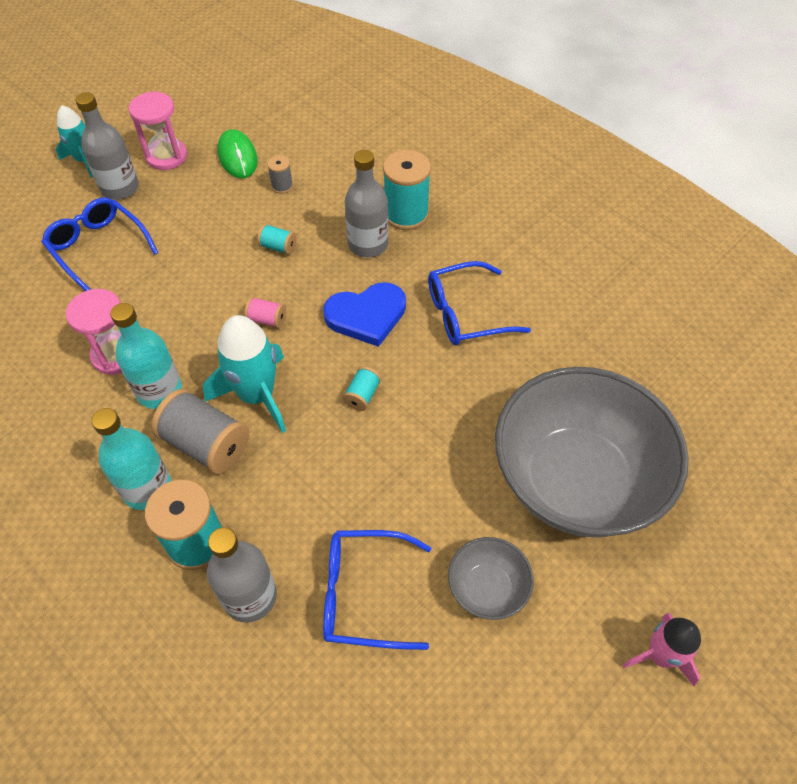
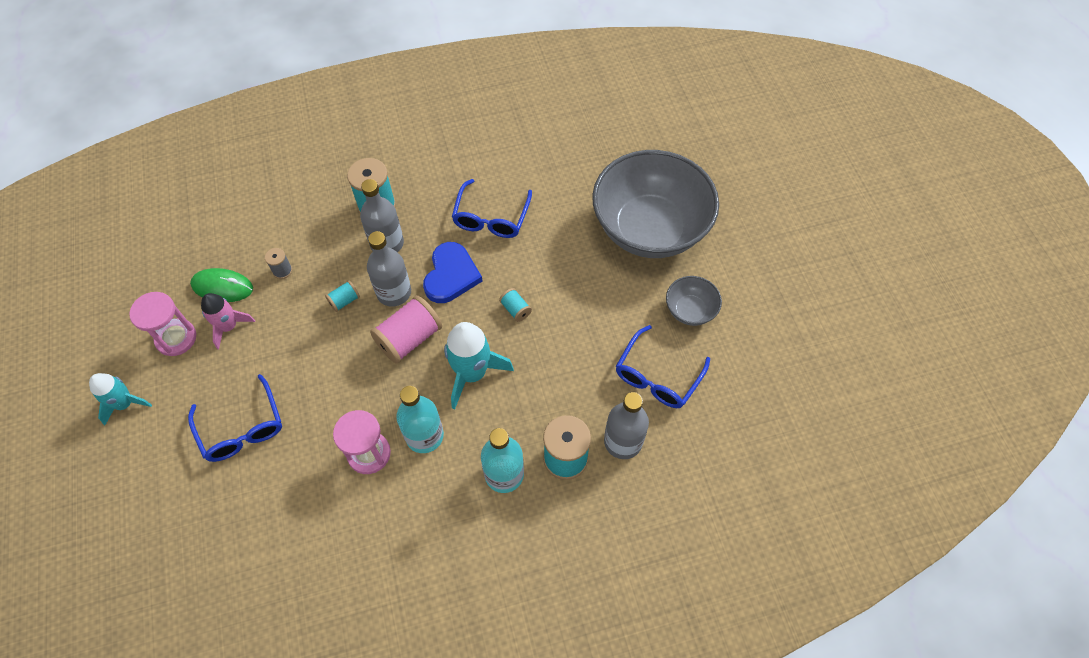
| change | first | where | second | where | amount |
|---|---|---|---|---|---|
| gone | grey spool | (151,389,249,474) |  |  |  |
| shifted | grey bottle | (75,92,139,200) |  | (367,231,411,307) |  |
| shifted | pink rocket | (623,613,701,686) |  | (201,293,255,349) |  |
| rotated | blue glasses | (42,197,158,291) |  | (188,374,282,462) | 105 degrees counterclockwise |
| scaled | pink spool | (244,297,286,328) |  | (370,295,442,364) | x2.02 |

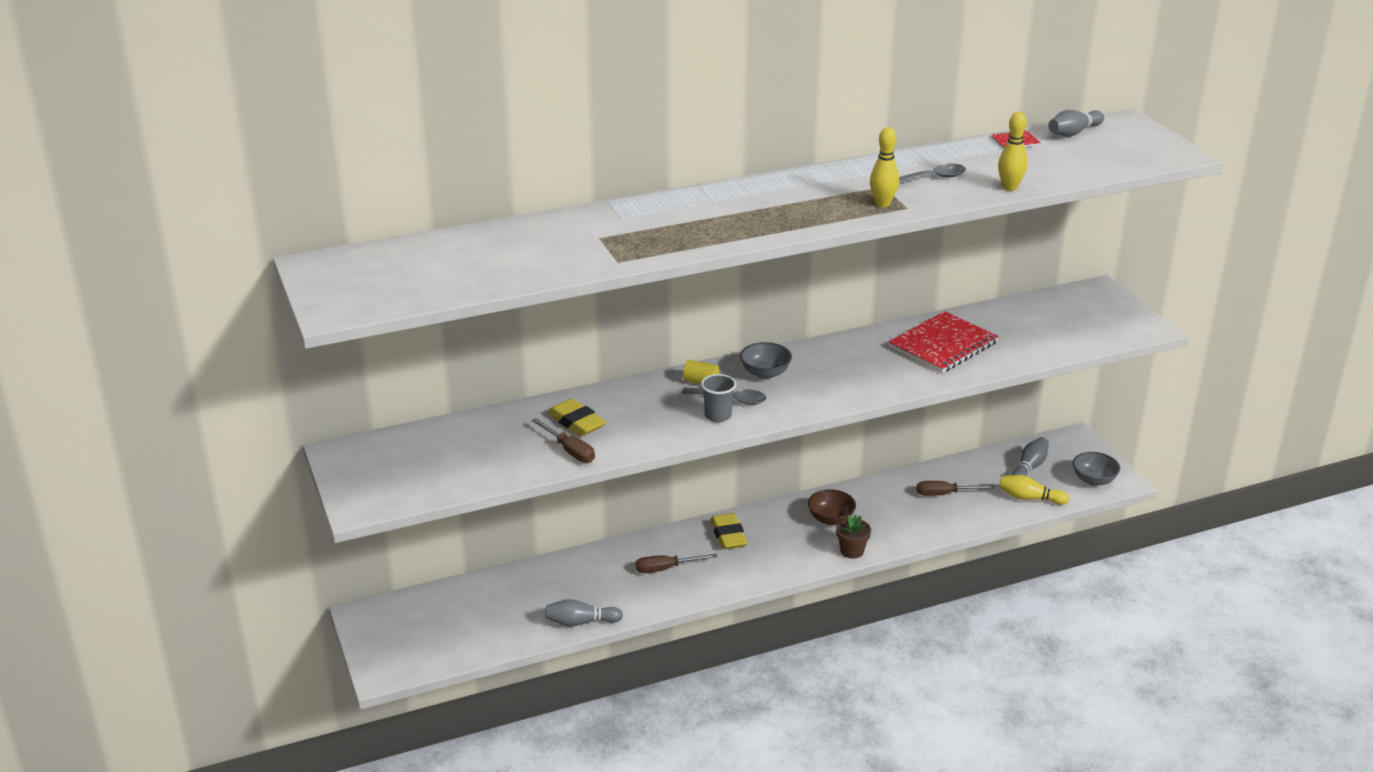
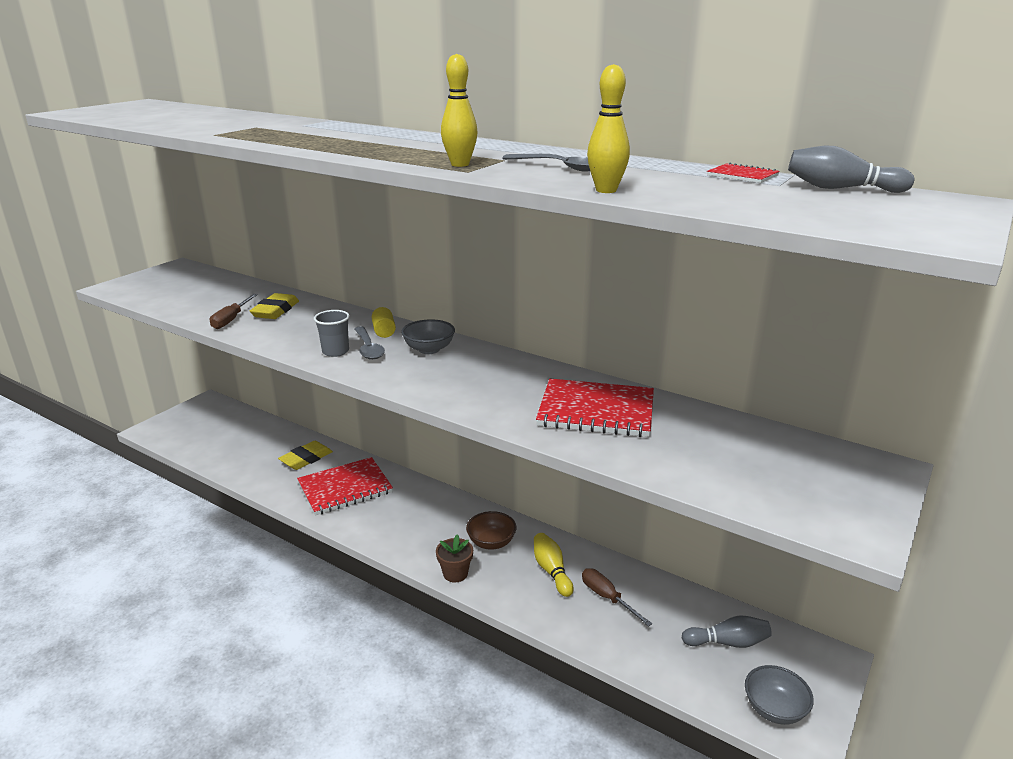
| change | first | where | second | where | amount |
|---|---|---|---|---|---|
| gone | grey bowling pin | (545,599,623,627) |  |  |  |
| shifted | yellow eraser | (711,513,748,549) |  | (278,441,333,470) |  |
| shifted | yellow bowling pin | (999,475,1069,505) |  | (534,533,574,597) |  |
| swapped | brown screwdriver | (636,554,717,573) | red notebook | (297,457,393,516) |  |

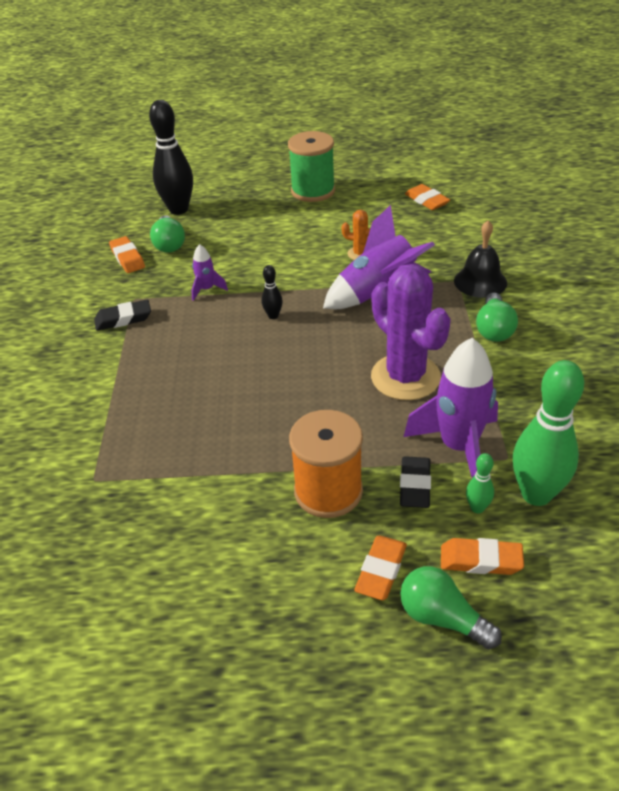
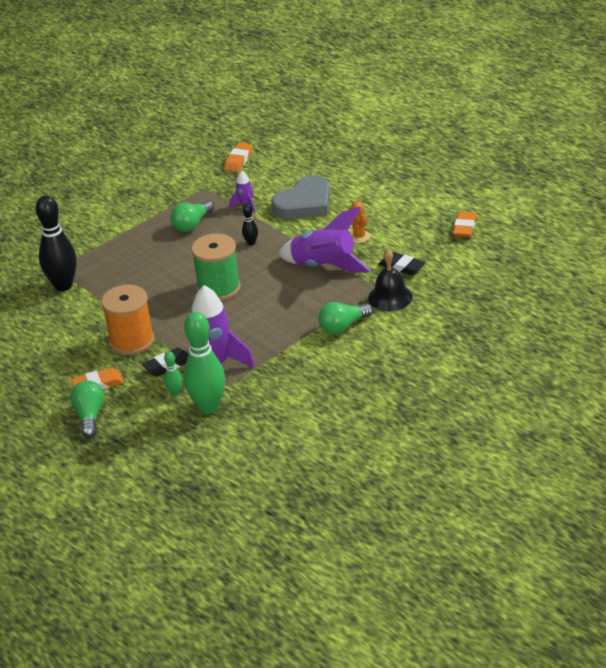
| change | first | where | second | where | amount |
|---|---|---|---|---|---|
| gone | purple cactus | (371,264,451,400) |  |  |  |
| gone | orange eraser | (441,538,524,575) |  |  |  |
| new |  |  | grey heart | (271,175,330,219) |  |
| shifted | black eraser | (94,300,151,331) |  | (378,252,426,275) |  |
| shifted | black bowling pin | (149,100,193,215) |  | (36,195,77,291) |  |
| shifted | green light bulb | (150,215,185,253) |  | (170,201,214,232) |  |
| shifted | green spool | (288,131,335,202) |  | (191,233,241,301) |  |

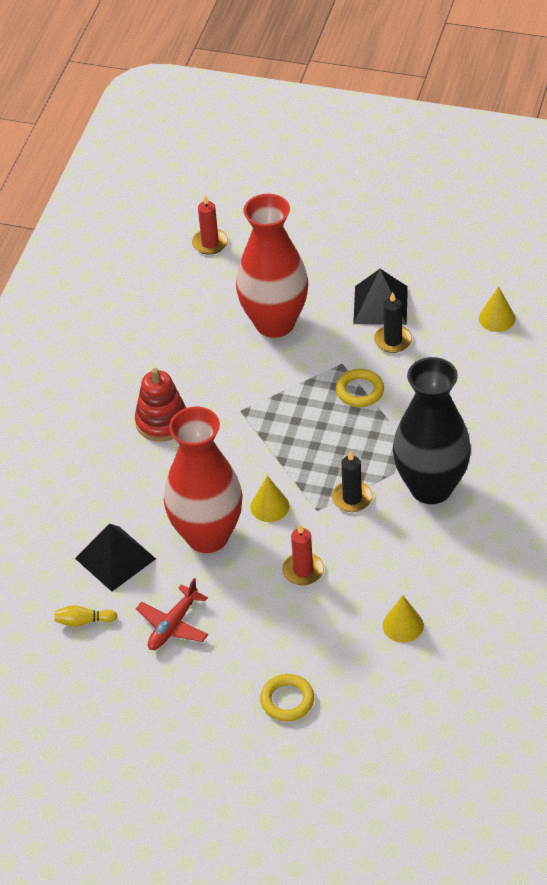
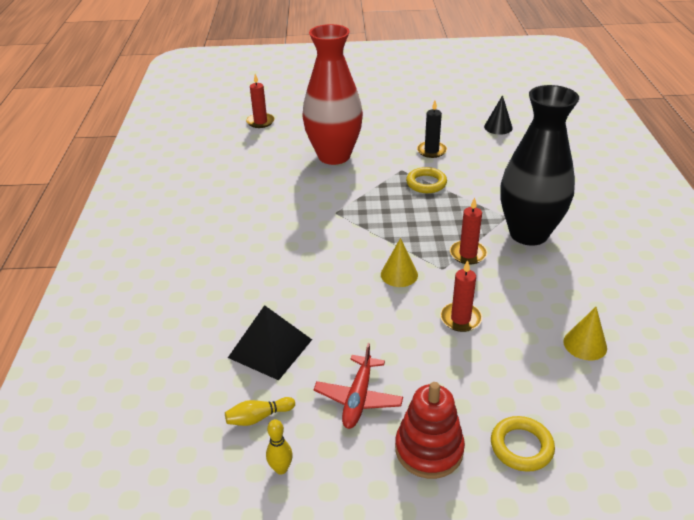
| change | first | where | second | where | amount |
|---|---|---|---|---|---|
| gone | red vase | (164,407,243,553) |  |  |  |
| gone | black pyramid | (353,269,408,325) |  |  |  |
| new |  |  | yellow bowling pin | (266,419,293,475) |  |
| shifted | red stacking toy | (135,368,186,442) |  | (395,382,465,479) |  |
| repainted | black candle | (332,451,373,512) | red candle | (450,197,488,265) |  |
| repainted | yellow cone | (479,286,515,332) | black cone | (484,95,513,135) |  |

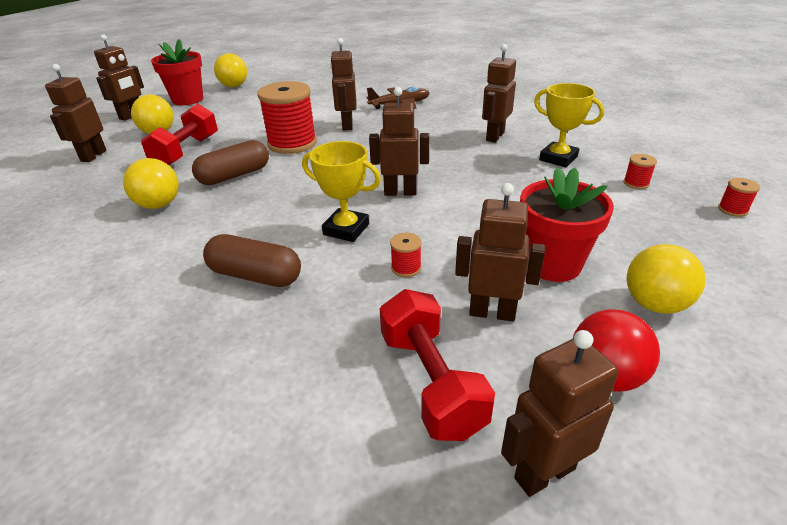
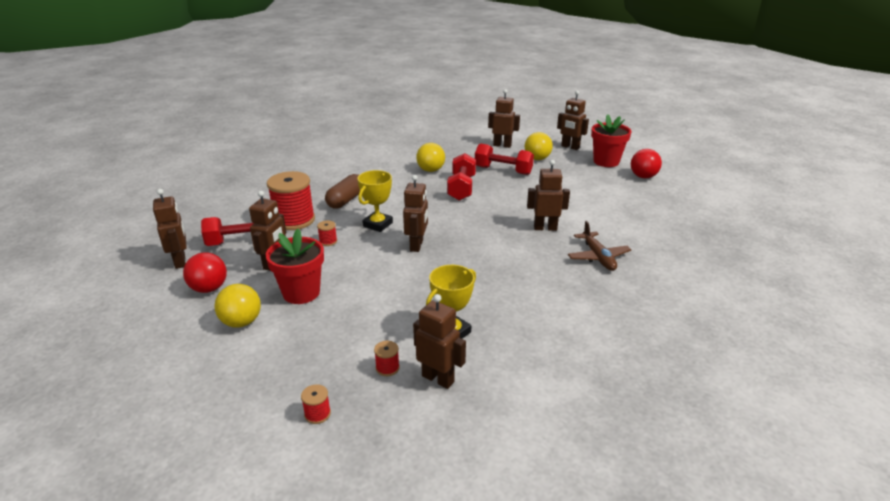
| change | first | where | second | where | amount |
|---|---|---|---|---|---|
| shifted | red spool | (257,81,317,154) |  | (267,171,315,230) |  |
| shifted | brown robot | (482,44,516,143) |  | (413,294,466,389) |  |
| swapped | brown capsule | (192,140,269,185) | red dumbbell | (447,153,476,201) |  |
| repainted | yellow ball | (214,53,247,87) | red ball | (631,149,662,178) |  |

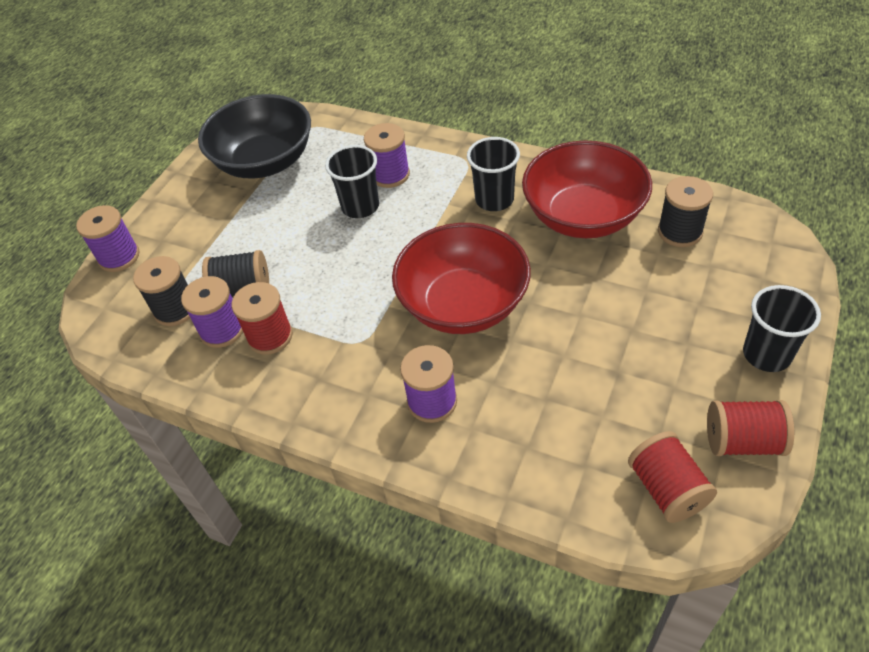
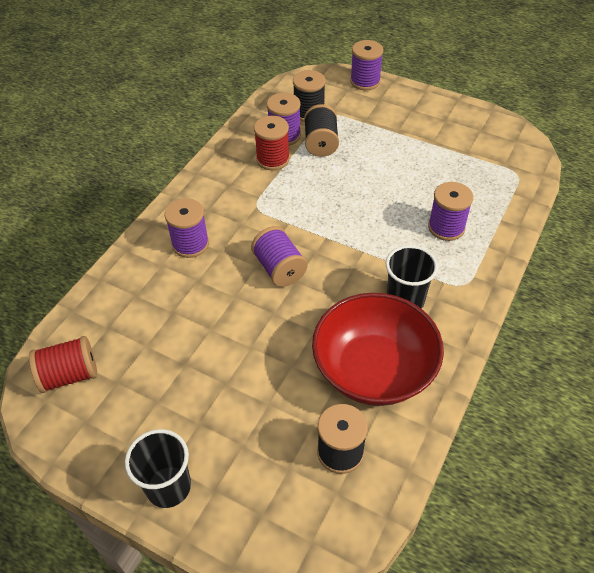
| change | first | where | second | where | amount |
|---|---|---|---|---|---|
| gone | black bowl | (198,94,311,178) |  |  |  |
| gone | black cup | (325,145,379,218) |  |  |  |
| gone | red spool | (707,400,794,456) |  |  |  |
| swapped | red bowl | (392,223,531,334) | purple spool | (251,226,307,287) |  |

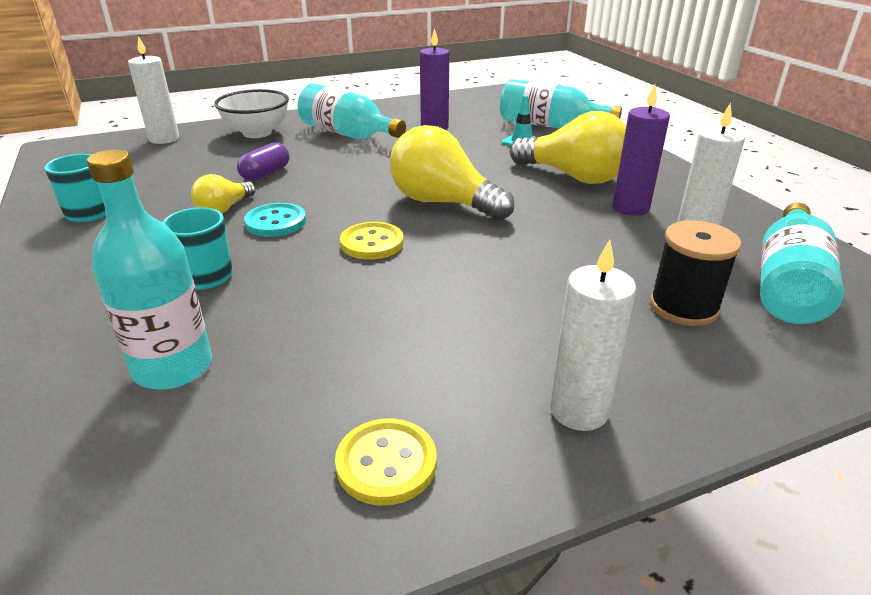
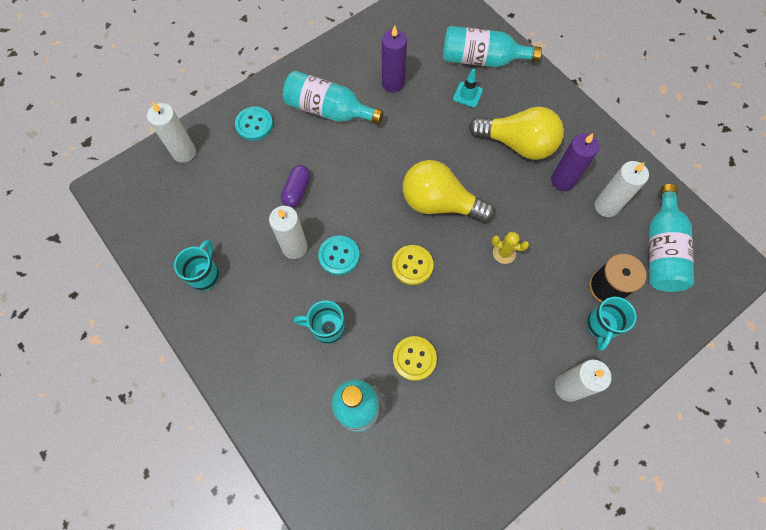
| change | first | where | second | where | amount |
|---|---|---|---|---|---|
| new |  |  | yellow cactus | (492,232,529,264) |  |
| new |  |  | turquoise mug | (587,297,637,351) |  |
| shifted | yellow button | (335,418,437,506) |  | (393,336,437,381) |  |
| swapped | yellow light bulb | (191,174,256,213) | white candle | (269,206,308,259) |  |
| swapped | white bowl | (214,89,289,138) | turquoise button | (235,107,273,141) |  |

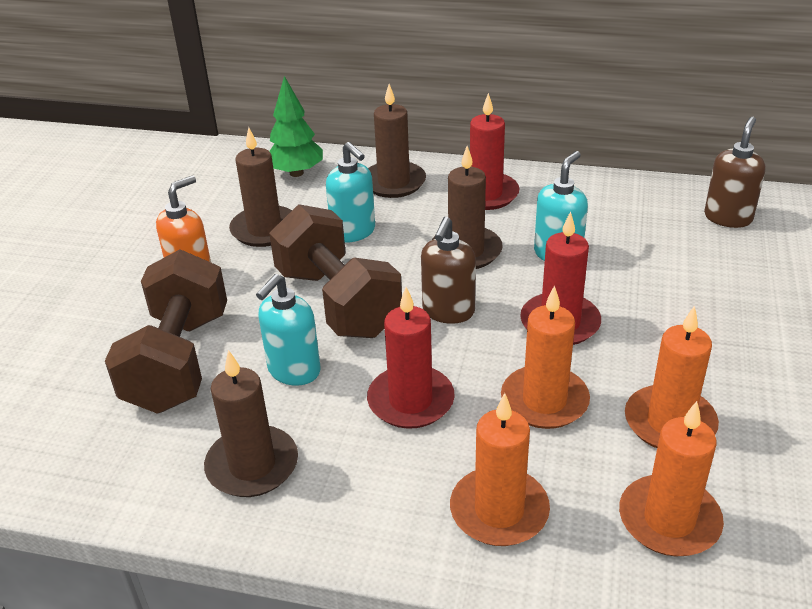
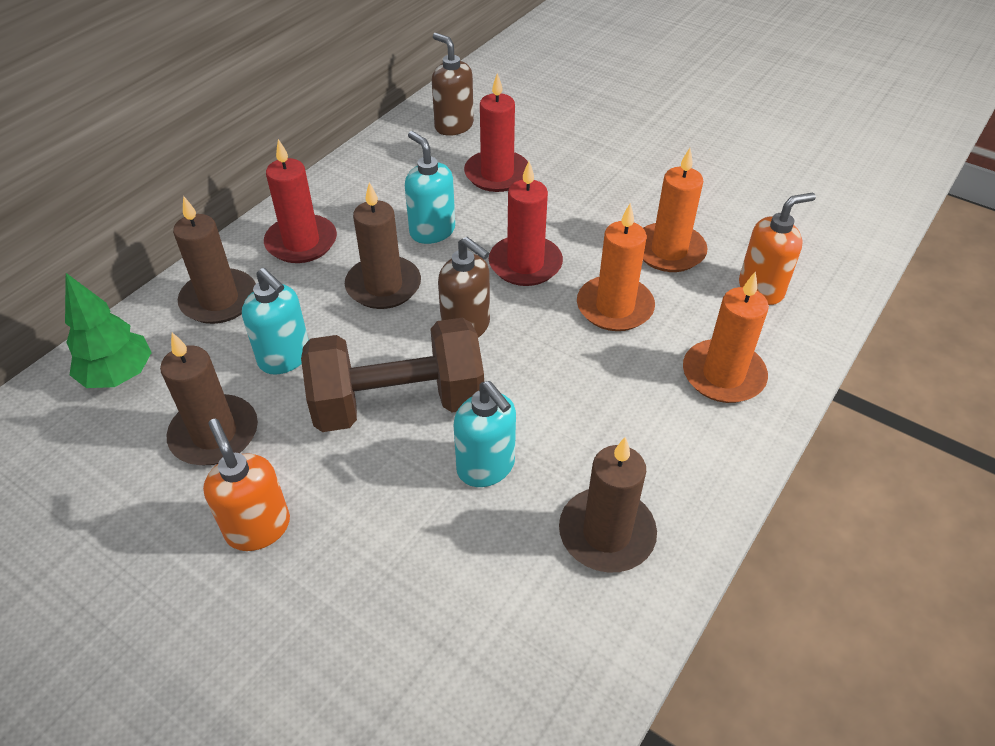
| change | first | where | second | where | amount |
|---|---|---|---|---|---|
| gone | brown dumbbell | (105,249,227,413) |  |  |  |
| shifted | red candle | (367,287,455,429) |  | (464,73,528,192) |  |
| swapped | orange candle | (619,401,724,556) | orange soap dispenser | (739,192,816,305) |  |
| rotated | turquoise soap dispenser | (326,142,375,242) |  | (242,268,309,375) | 60 degrees clockwise |

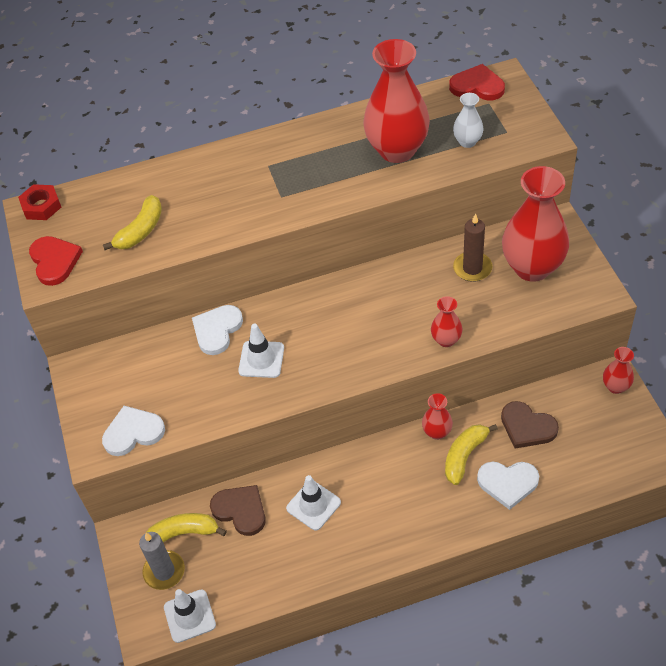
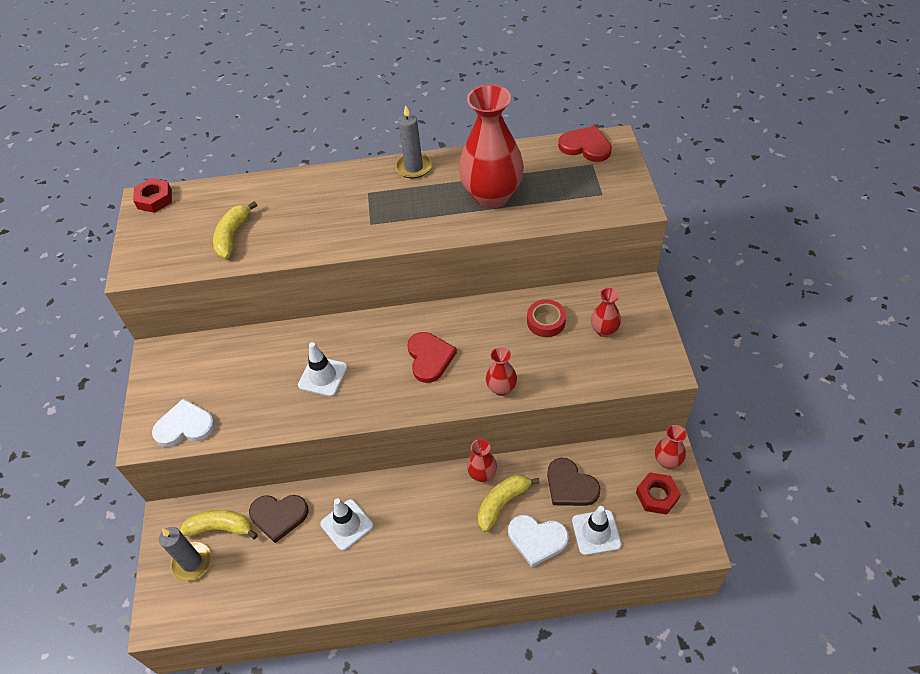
| change | first | where | second | where | amount |
|---|---|---|---|---|---|
| gone | white heart | (192,305,243,355) |  |  |  |
| gone | white vase | (453,93,484,148) |  |  |  |
| new |  |  | grey candle | (395,105,432,178) |  |
| new |  |  | red nut | (636,472,681,515) |  |
| shifted | red heart | (29,236,83,286) |  | (407,332,457,383) |  |
| shifted | white traffic cone | (164,589,216,643) |  | (572,506,621,555) |  |
| swapped | brown candle | (453,213,493,282) | red tape | (527,299,566,337) |  |
| rotated | yellow banana | (103,195,162,250) |  | (213,201,257,258) | 150 degrees clockwise |
| rotated | brown heart | (210,485,266,536) |  | (249,495,309,543) | 135 degrees clockwise |
| scaled | red vase | (502,166,569,282) |  | (591,288,621,337) | x0.46 |

